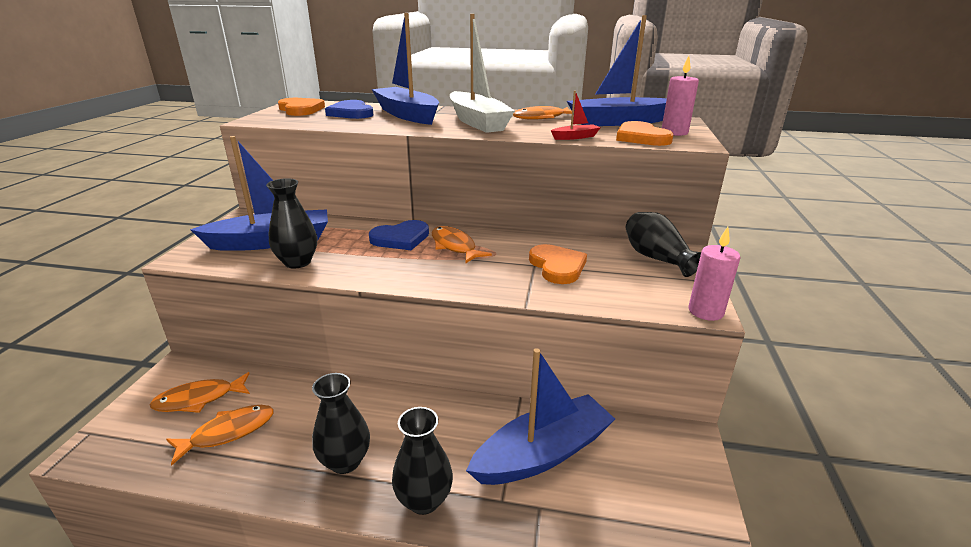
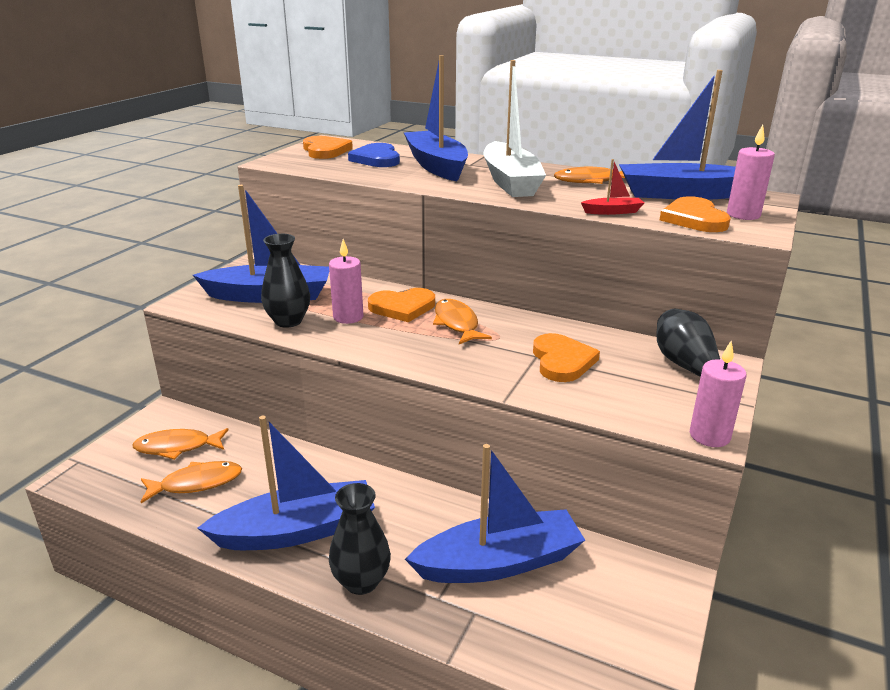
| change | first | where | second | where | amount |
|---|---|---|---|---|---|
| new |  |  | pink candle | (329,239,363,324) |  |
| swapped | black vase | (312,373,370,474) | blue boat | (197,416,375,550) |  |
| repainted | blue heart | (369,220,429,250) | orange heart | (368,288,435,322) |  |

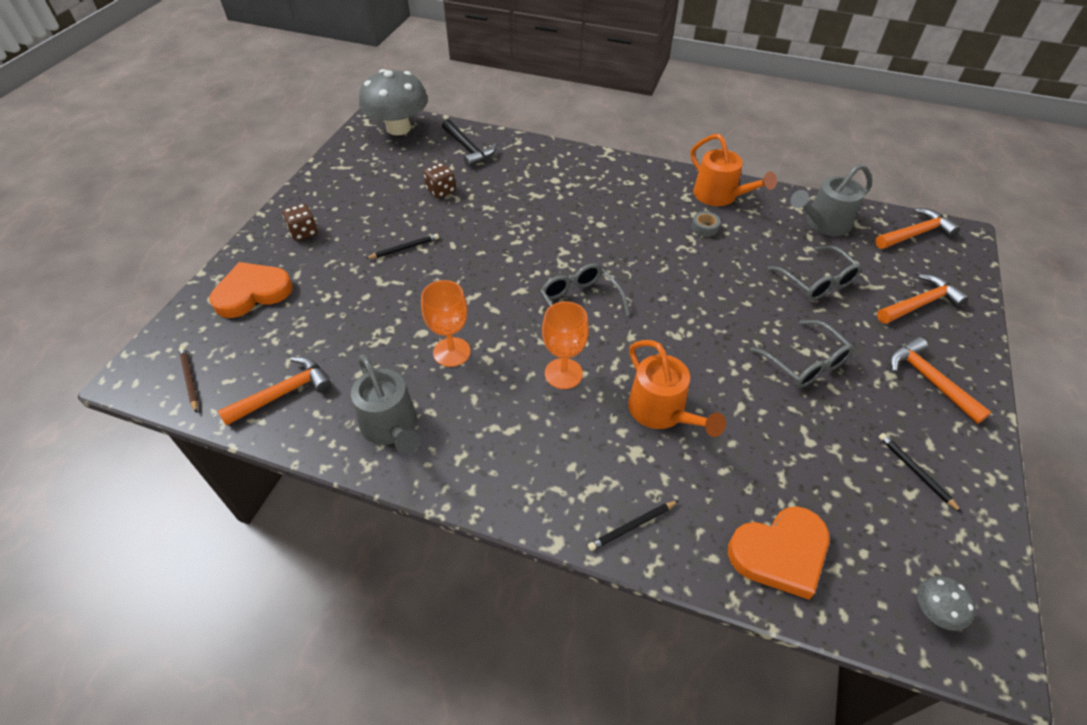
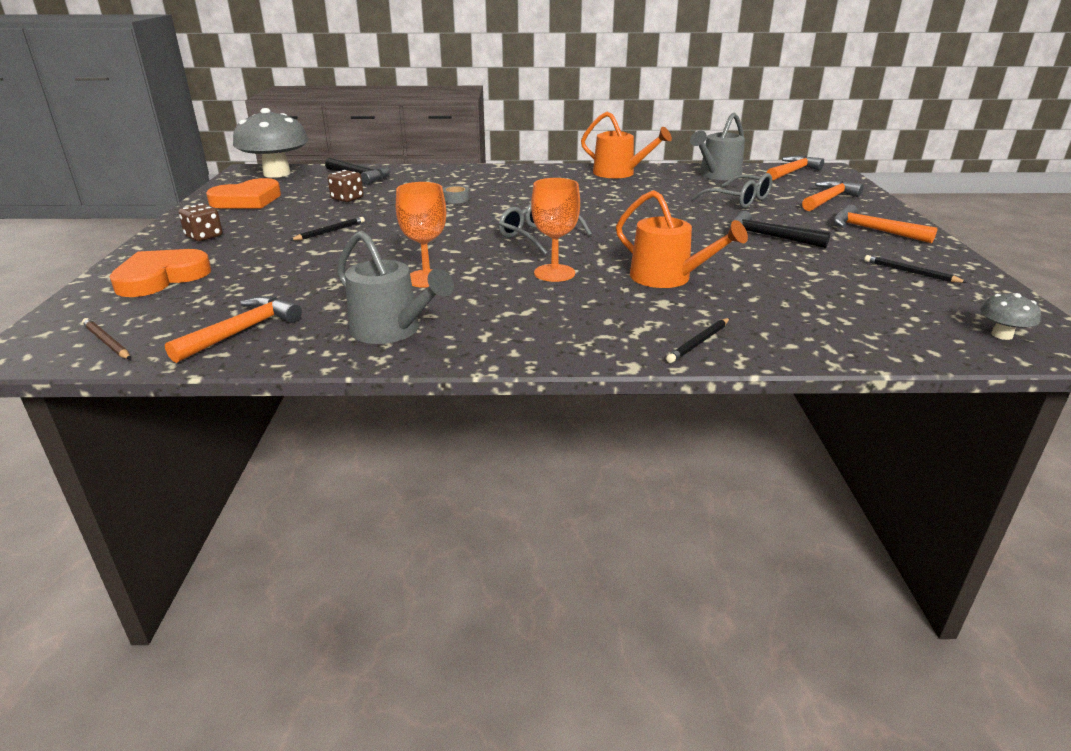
| change | first | where | second | where | amount |
|---|---|---|---|---|---|
| shifted | grey tape | (691,211,720,237) |  | (443,185,470,204) |  |
| shifted | orange heart | (728,506,830,600) |  | (206,178,281,209) |  |
| swapped | grey glasses | (750,320,854,388) | black hammer | (729,211,831,248) |  |

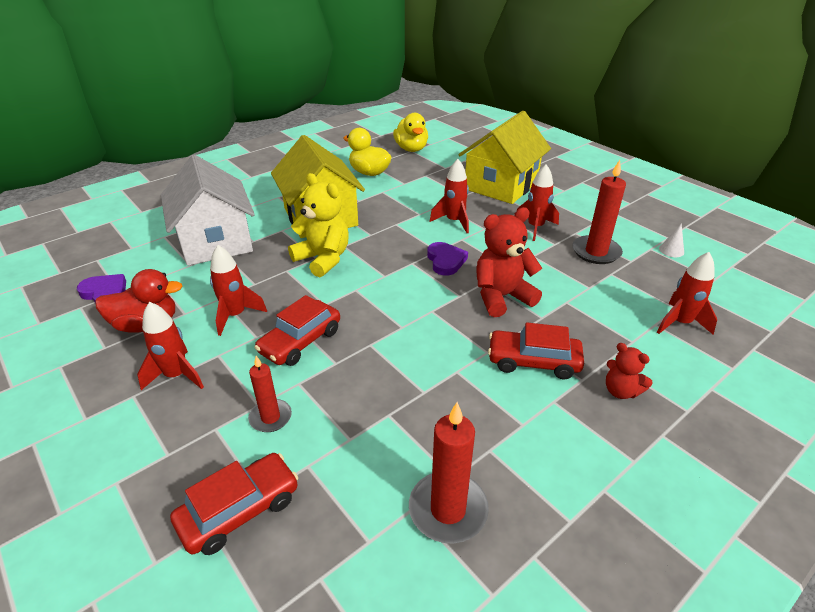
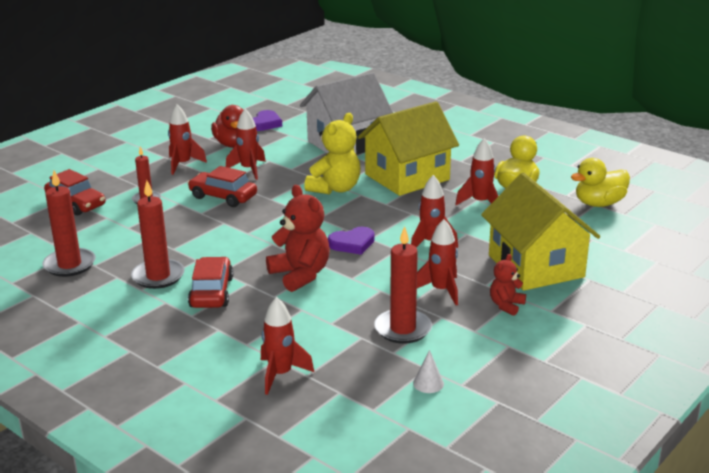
| change | first | where | second | where | amount |
|---|---|---|---|---|---|
| new |  |  | red candle | (131,180,185,289) |  |
| new |  |  | red rocket | (455,138,498,205) |  |
| shifted | red teddy bear | (606,343,653,399) |  | (490,254,526,316) |  |
| rotated | yellow house | (459,111,551,204) |  | (481,173,600,291) | 45 degrees clockwise |

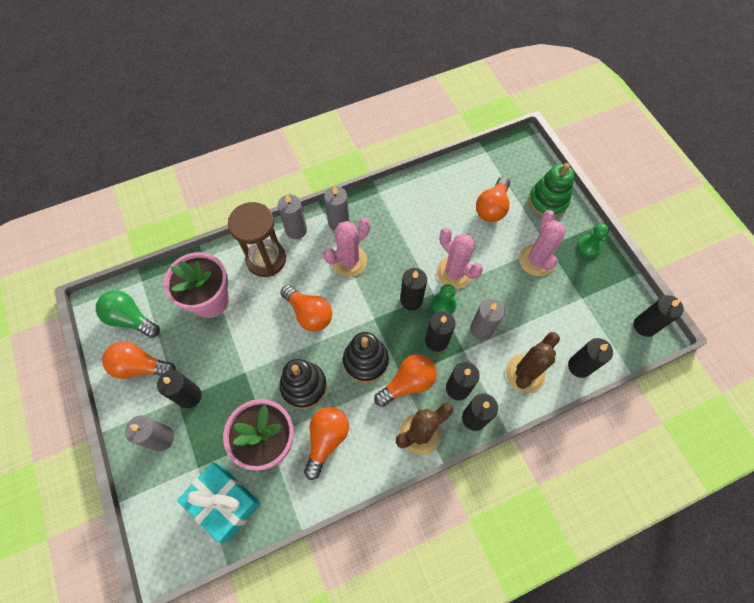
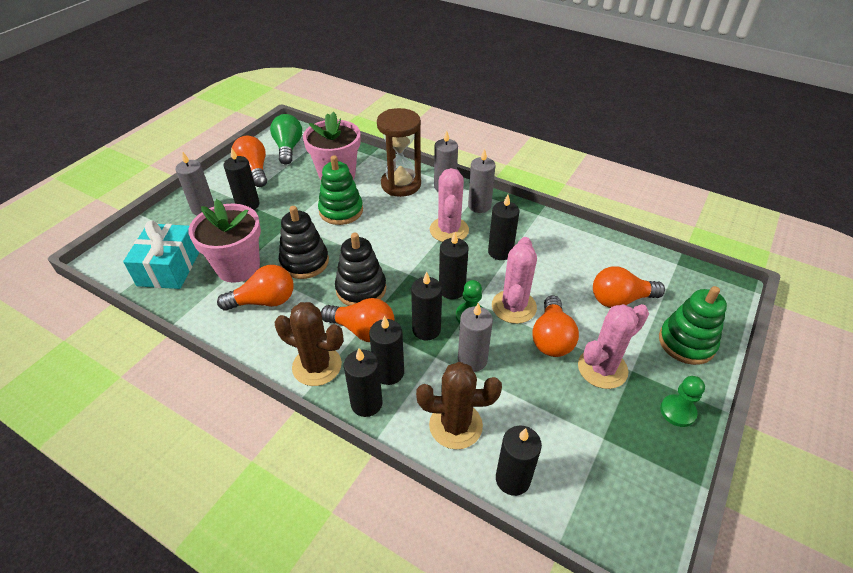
| change | first | where | second | where | amount |
|---|---|---|---|---|---|
| new |  |  | green stacking toy | (318,155,363,225) |  |
| shifted | orange light bulb | (280,285,332,332) |  | (532,295,579,357) |  |
| shifted | black candle | (634,295,684,337) |  | (488,195,519,260) |  |
| rotated | pink cactus | (323,218,370,277) |  | (430,168,469,242) | 75 degrees clockwise |

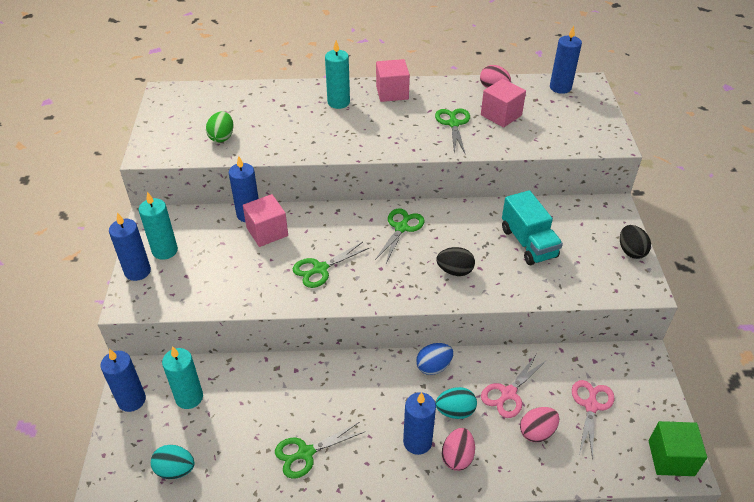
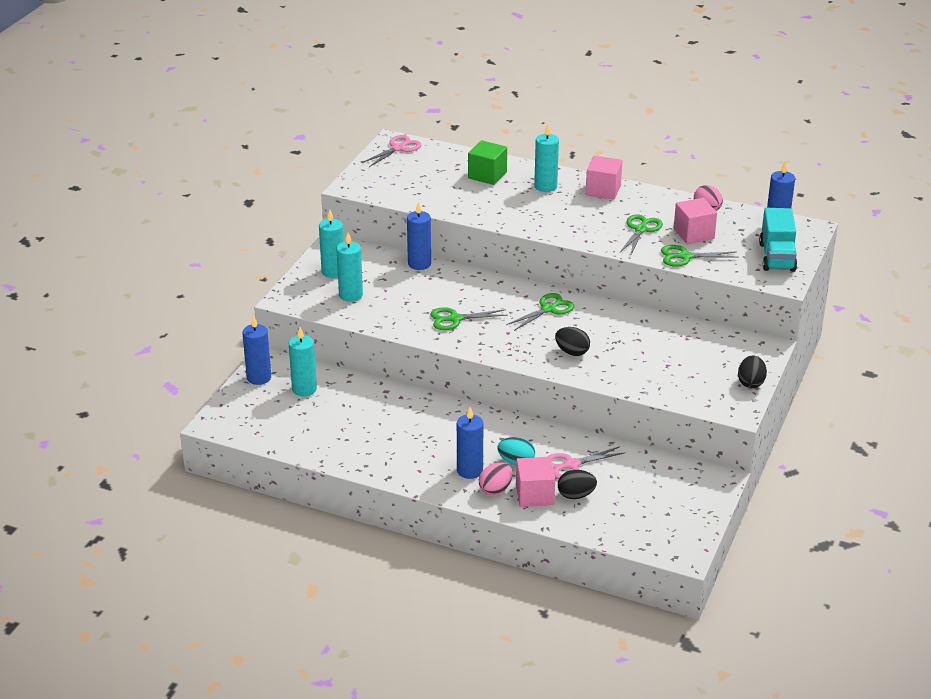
| change | first | where | second | where | amount |
|---|---|---|---|---|---|
| gone | blue candle | (109,213,151,281) |  |  |  |
| gone | turquoise egg | (151,445,195,479) |  |  |  |
| gone | green egg | (206,112,234,142) |  |  |  |
| gone | blue egg | (416,343,453,375) |  |  |  |
| new |  |  | turquoise candle | (337,233,363,302) |  |
| shifted | pink cube | (243,194,288,247) |  | (516,457,555,507) |  |
| shifted | green scissors | (275,422,364,479) |  | (661,245,739,267) |  |
| shifted | turquoise truck | (502,190,563,265) |  | (759,208,797,272) |  |
| shifted | pink scissors | (572,380,614,460) |  | (362,135,422,167) |  |
| shifted | green cube | (649,421,707,476) |  | (468,140,507,185) |  |
| repainted | pink egg | (520,407,559,442) | black egg | (558,470,597,499) |  |

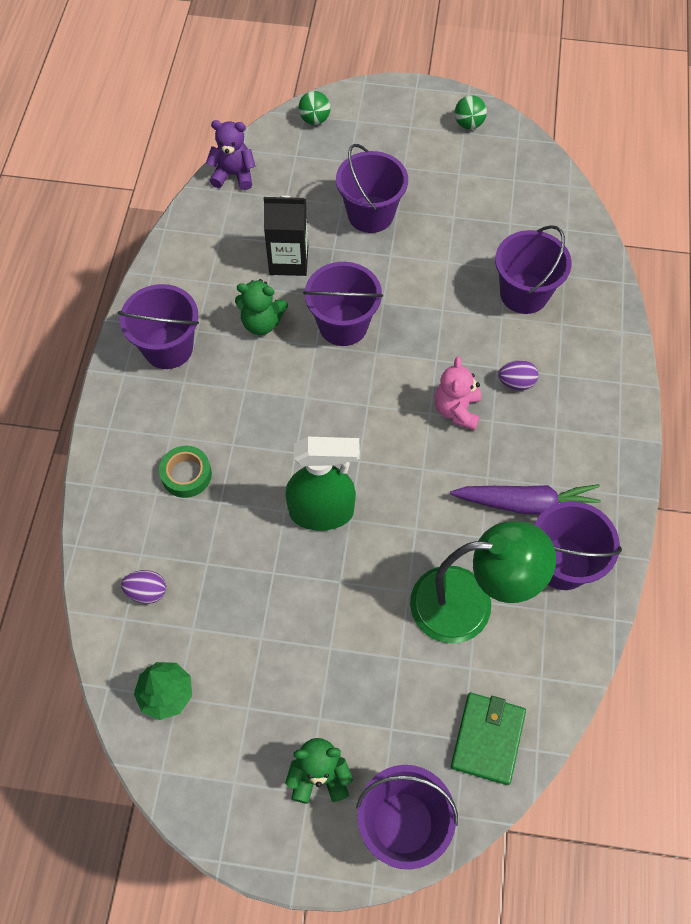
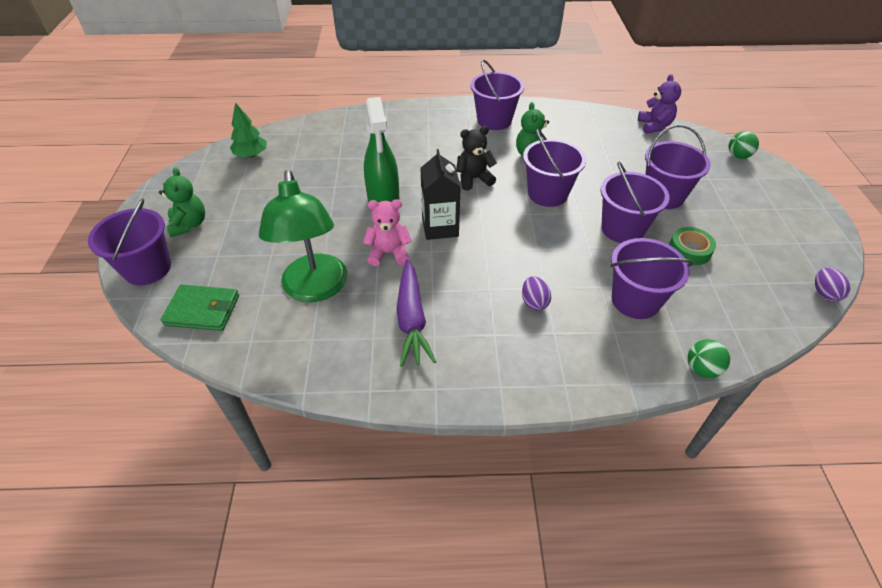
| change | first | where | second | where | amount |
|---|---|---|---|---|---|
| new |  |  | black teddy bear | (457,126,497,191) |  |
| shifted | purple egg | (121,570,166,604) |  | (815,268,851,302) |  |
| shifted | green tape | (159,446,212,498) |  | (669,227,716,265) |  |
| shifted | black carton | (264,195,308,276) |  | (420,149,461,240) |  |
| shifted | pink teddy bear | (434,356,481,431) |  | (363,199,412,266) |  |
| shifted | green ball | (455,95,487,129) |  | (688,339,730,378) |  |
| shifted | purple bucket | (534,501,622,590) |  | (601,161,669,243) |  |

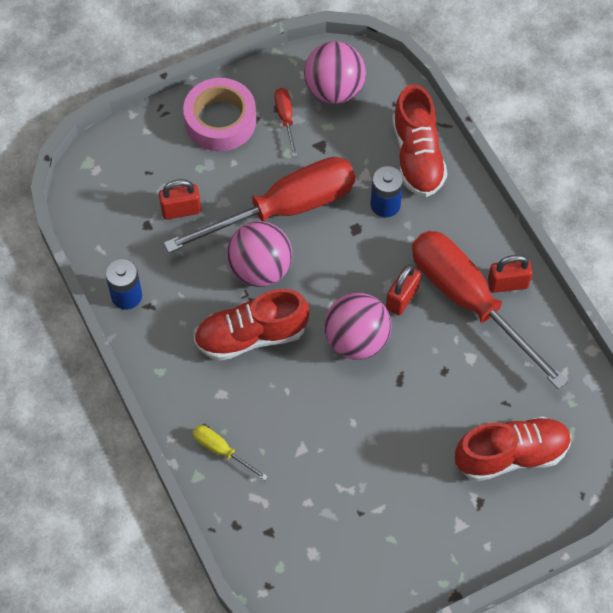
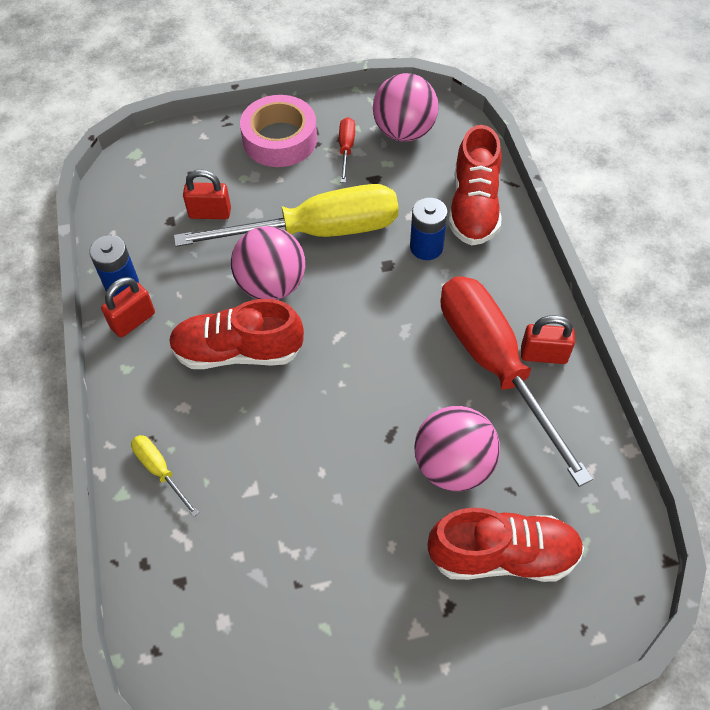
| change | first | where | second | where | amount |
|---|---|---|---|---|---|
| shifted | pink ball | (324,293,391,360) |  | (414,406,500,491) |  |
| shifted | red padlock | (386,264,421,315) |  | (101,277,155,338) |  |
| repainted | red screwdriver | (164,157,356,253) | yellow screwdriver | (174,184,399,247) |  |

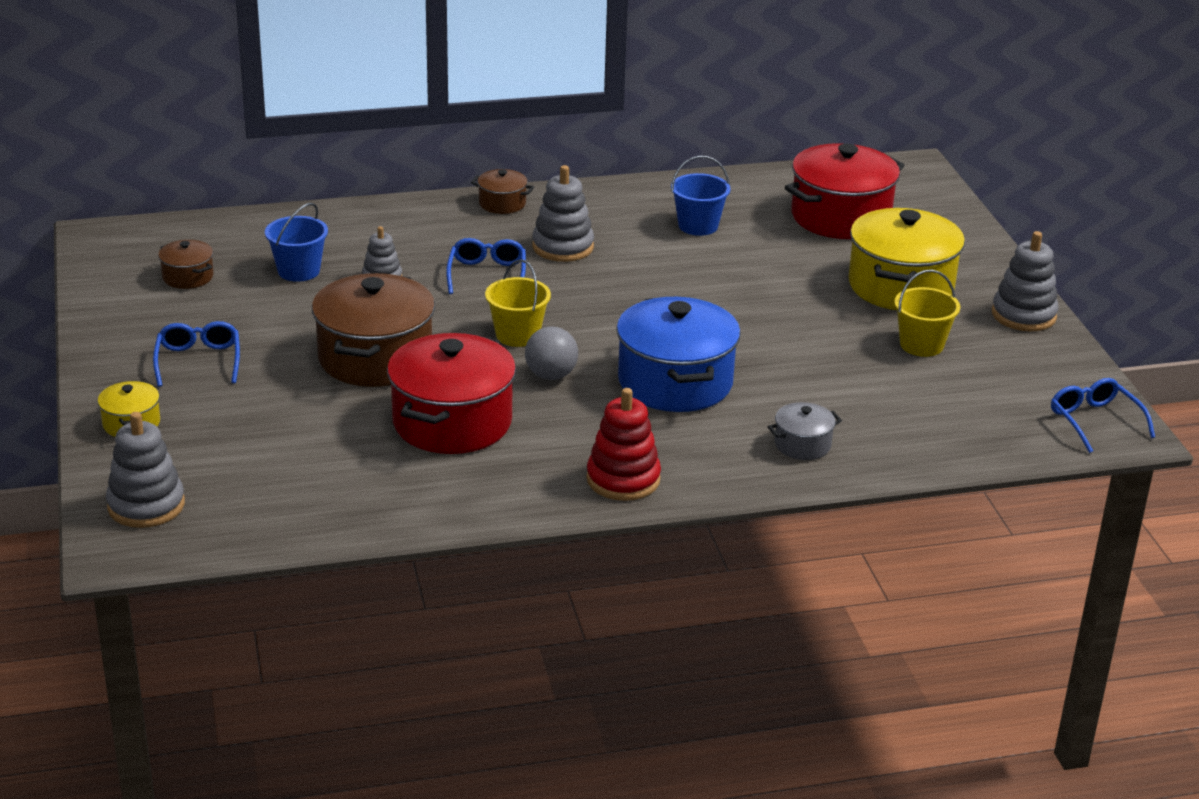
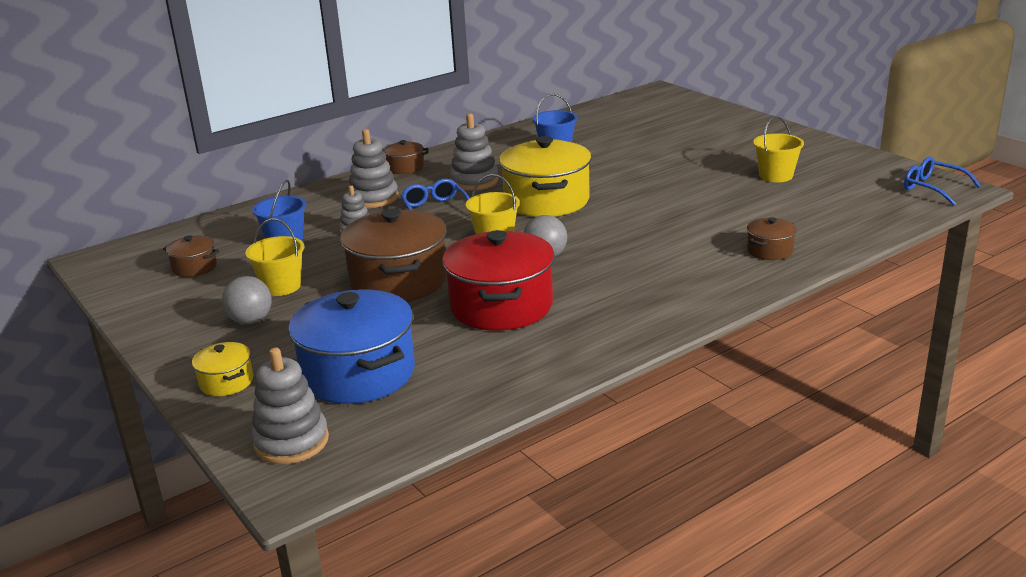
| change | first | where | second | where | amount |
|---|---|---|---|---|---|
| gone | red stacking toy | (586,388,661,501) |  |  |  |
| gone | red pot | (785,143,905,239) |  |  |  |
| new |  |  | yellow bucket | (245,218,304,296) |  |
| shifted | blue pot | (616,296,741,412) |  | (288,289,415,404) |  |
| shifted | yellow pot | (849,208,965,310) |  | (499,136,592,217) |  |
| shifted | grey stacking toy | (992,231,1059,332) |  | (348,129,399,208) |  |
| swapped | blue glasses | (153,321,240,387) | grey ball | (222,276,272,324) |  |
| repainted | grey pot | (768,402,842,460) | brown pot | (747,217,797,260) |  |

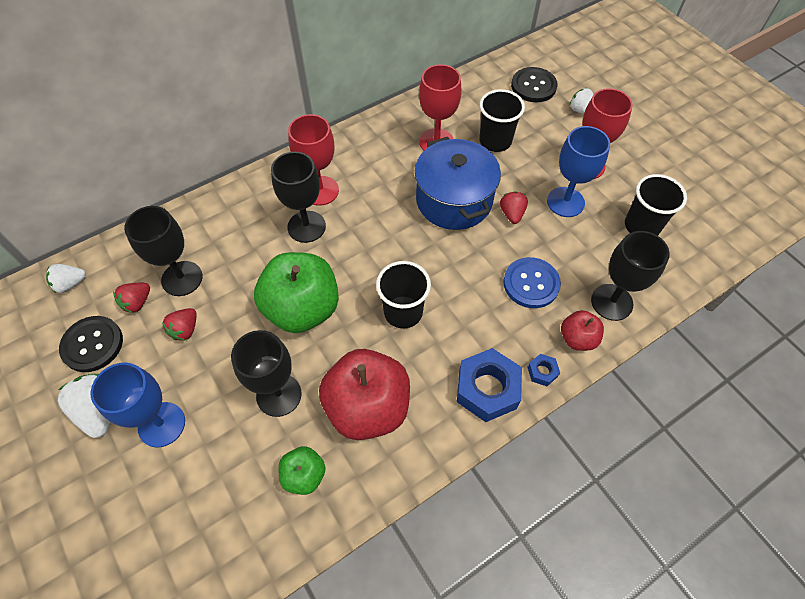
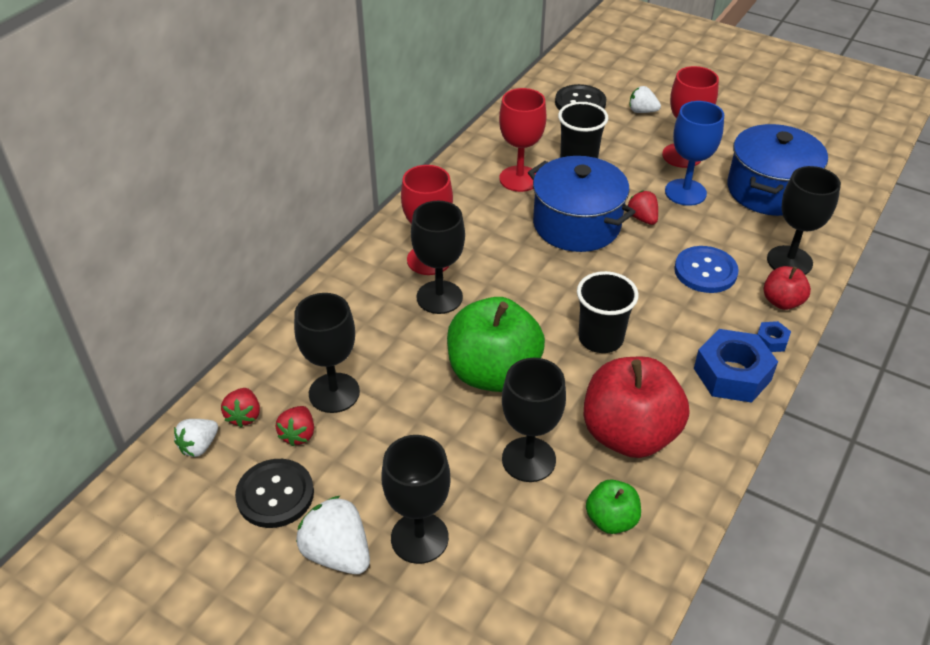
| change | first | where | second | where | amount |
|---|---|---|---|---|---|
| shifted | red strawberry | (162,308,197,341) |  | (221,388,260,427) |  |
| swapped | black cup | (625,174,687,236) | blue pot | (727,124,828,216) |  |
| repainted | blue goblet | (91,362,185,448) | black goblet | (381,435,451,564) |  |

